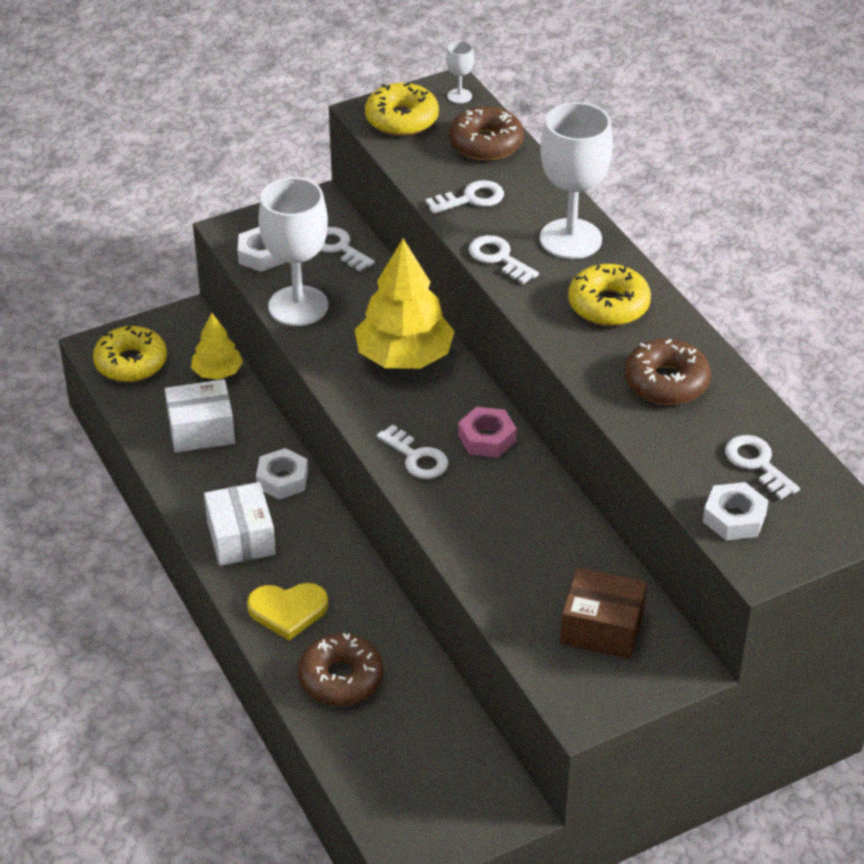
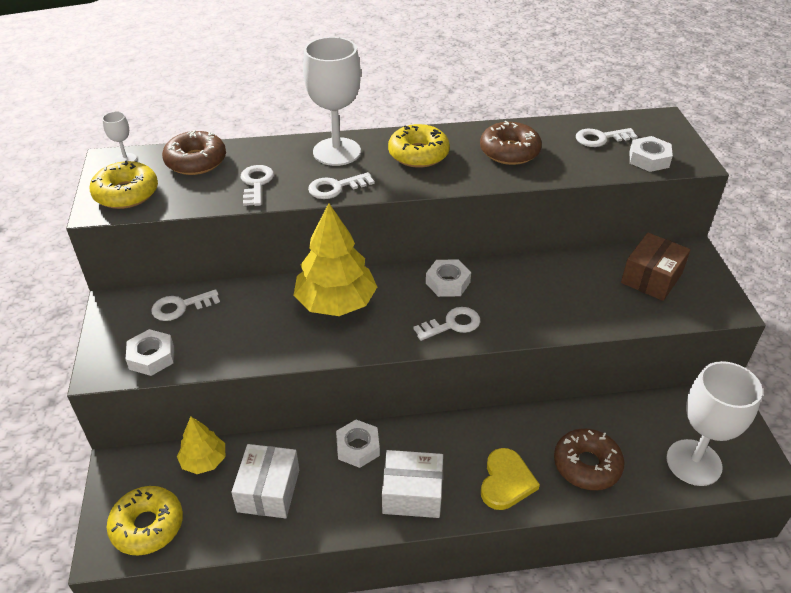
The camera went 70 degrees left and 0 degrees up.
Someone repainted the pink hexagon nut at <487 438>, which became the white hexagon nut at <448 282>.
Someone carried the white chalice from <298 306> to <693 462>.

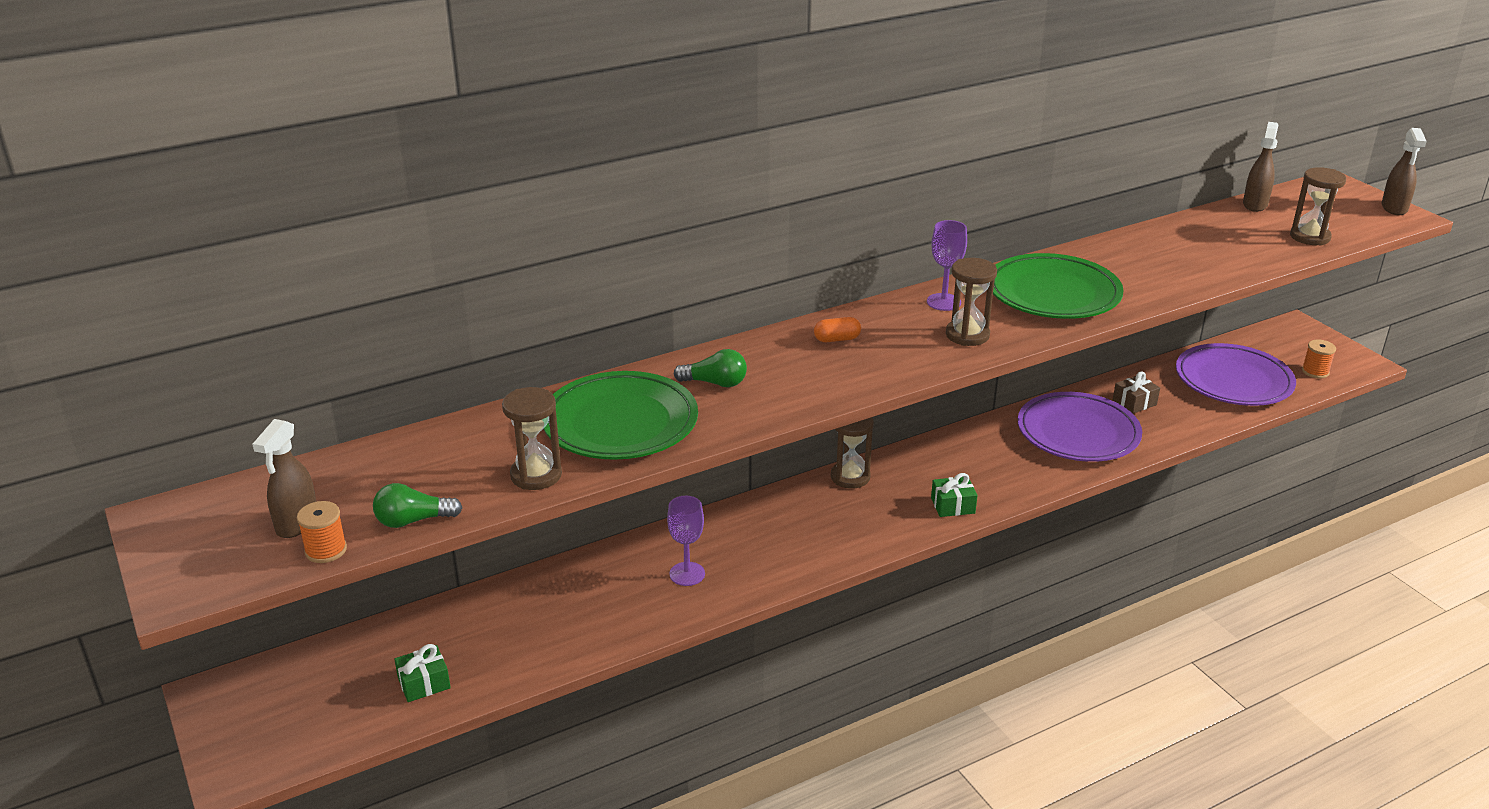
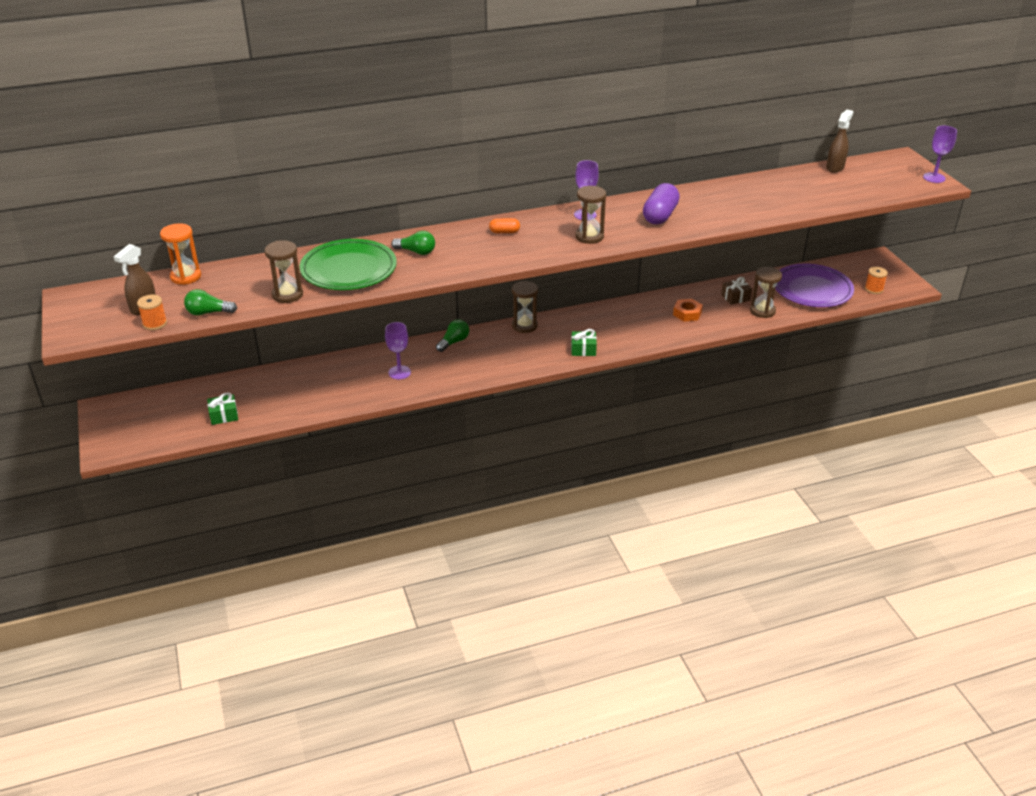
The camera went 10 degrees right and 5 degrees up.
Someone put down the orange hourglass at <186 277>.
Someone put down the green lightbulb at <454 342>.
Someone swapped the green flat dish at <1053 294> for the purple pill shape at <660 216>.
Someone swapped the purple flat dish at <1078 433> for the orange hexagon nut at <687 313>.
Someone carried the russet hourglass from <1310 237> to <762 311>.
Someone swapped the russet spray cleaner at <1394 208> for the purple chalice at <934 178>.

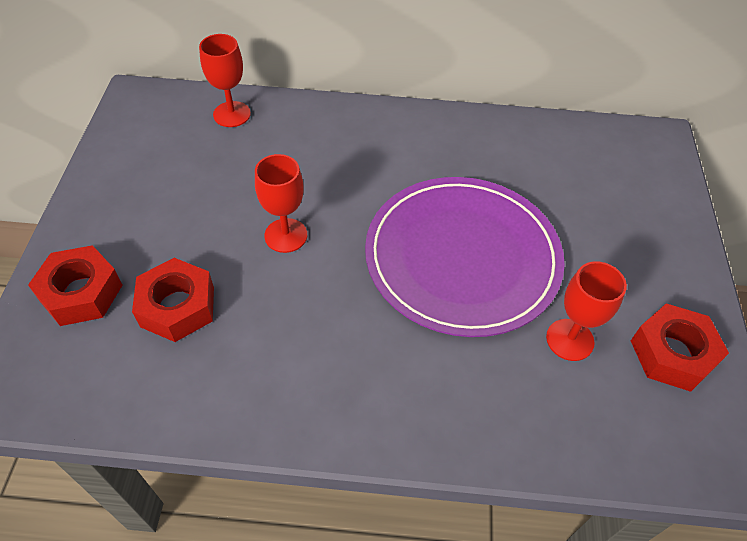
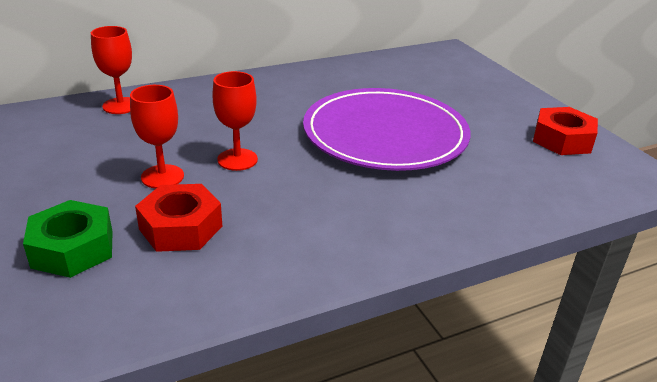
The camera went 30 degrees left and 20 degrees down.
Someone repainted the crimson hexagon nut at <81 293>, which became the green hexagon nut at <72 249>.
Someone carried the crimson chalice from <570 340> to <162 176>.

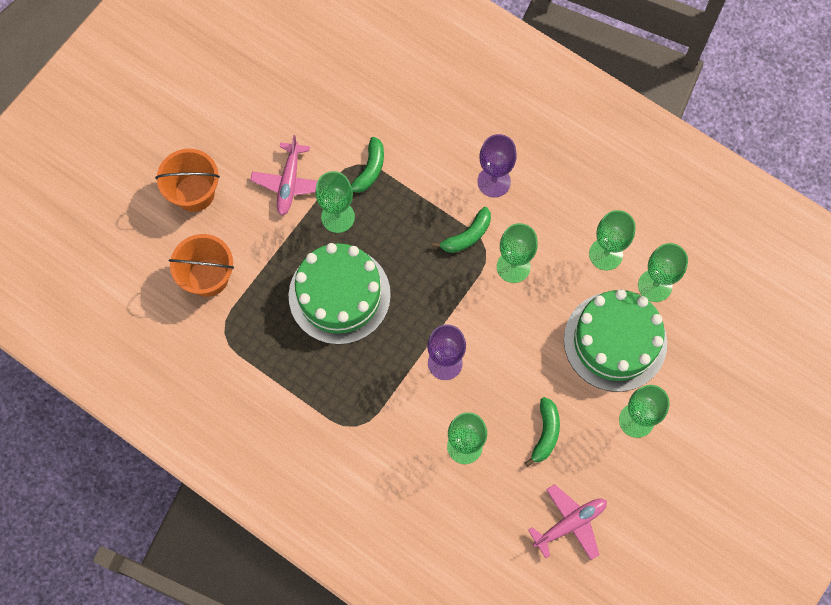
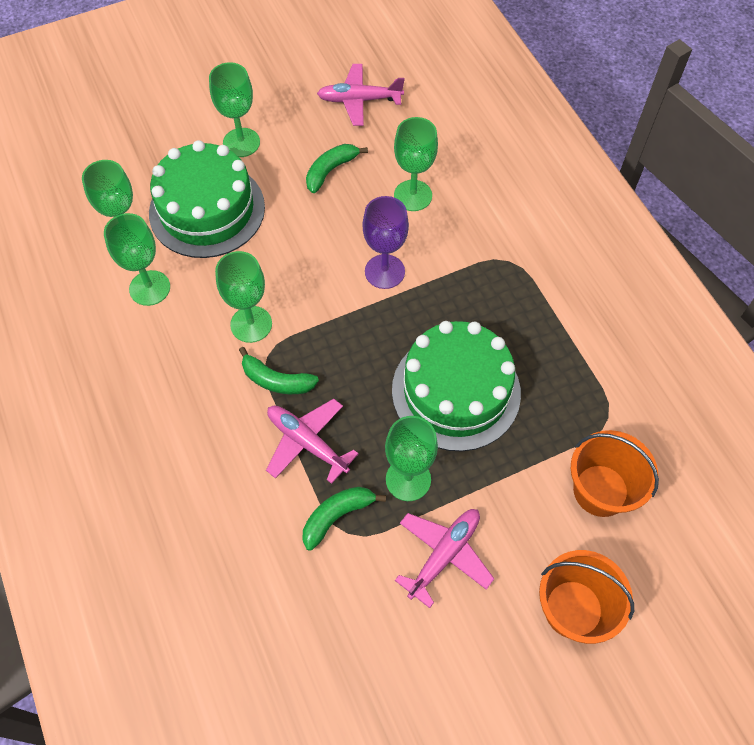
The camera went 150 degrees left and 10 degrees down.
Someone rotated the green toy banana at <467 236> by 150 degrees counterclockwise.
Someone put down the pink aeroplane at <307 442>.
Someone took away the purple chalice at <494 181>.

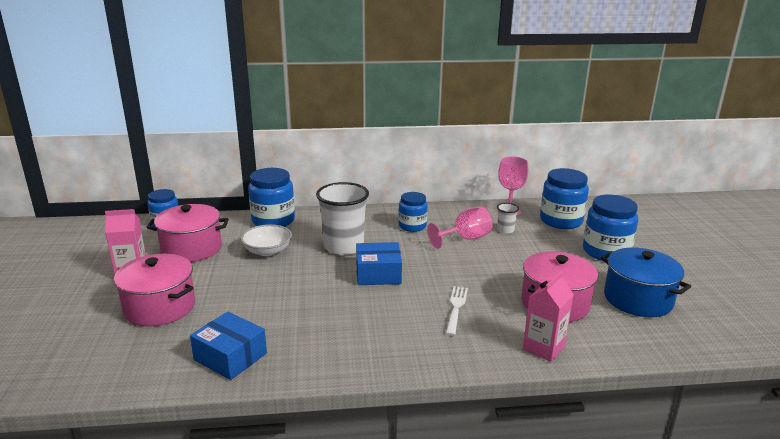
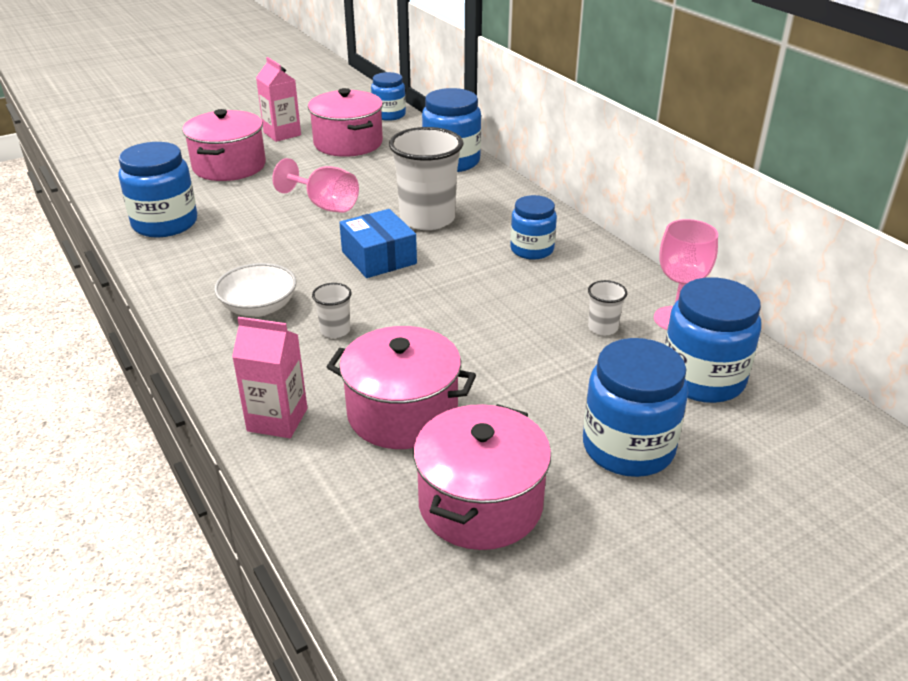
The camera went 65 degrees right and 10 degrees up.
Someone swapped the royal blue package at <230 356> for the royal blue preserve jar at <165 223>.
Someone carried the white deep dish from <267 251> to <259 307>.
Someone carried the pink chalice from <465 239> to <325 205>.
Someone swapped the white table fork at <456 308> for the white cup at <335 330>.
Someone repainted the royal blue cooking pot at <638 299>, which became the pink cooking pot at <480 503>.

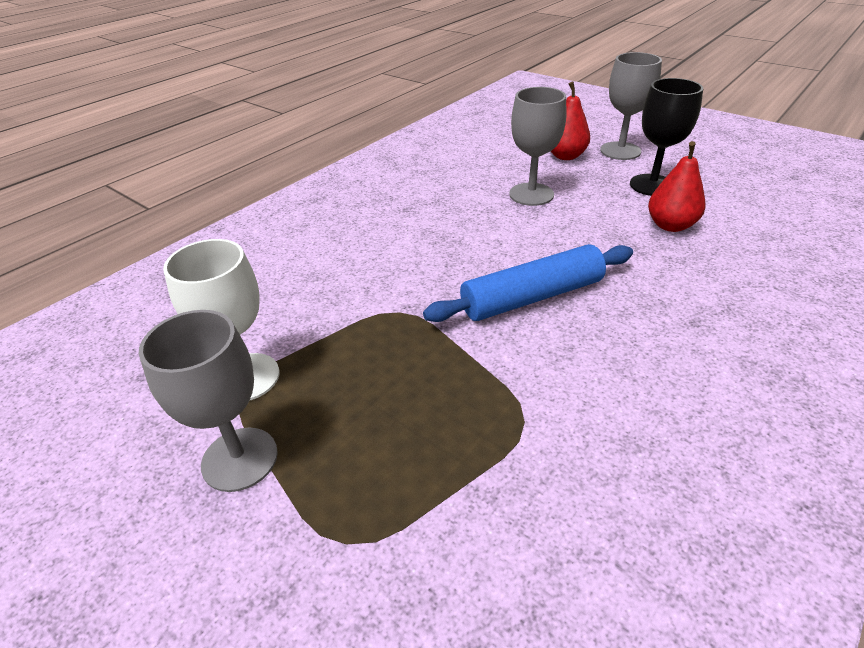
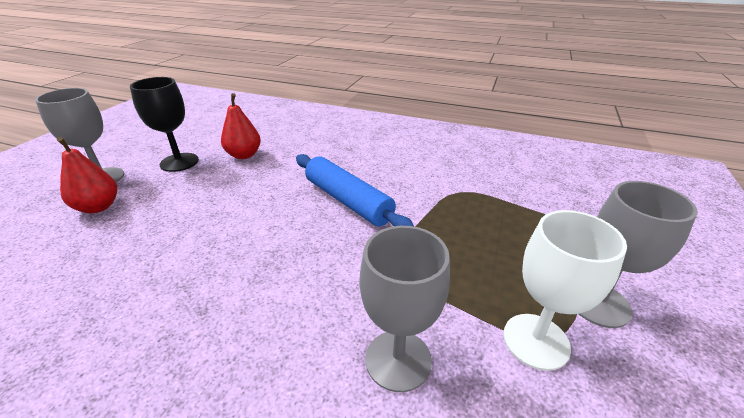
The camera went 110 degrees left and 5 degrees down.
Someone carried the gray chalice from <531 194> to <398 360>.

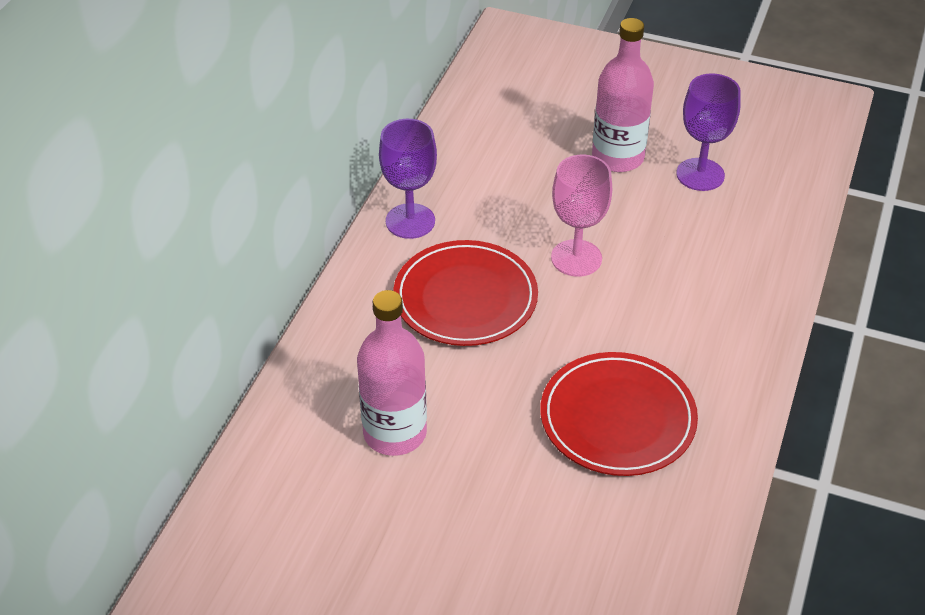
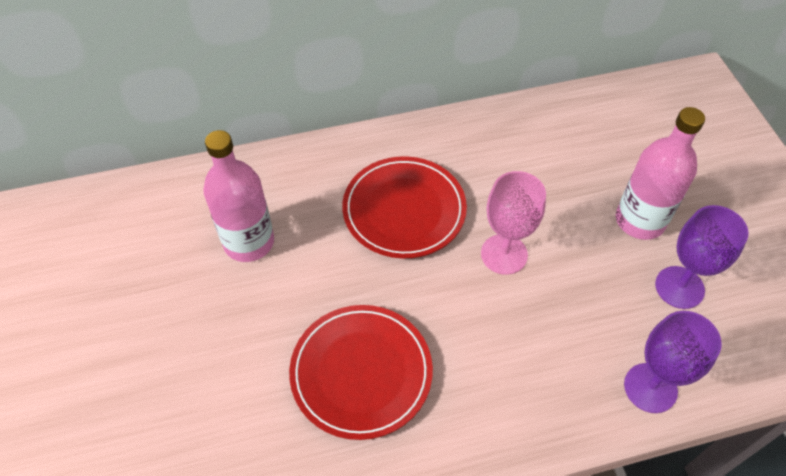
The camera went 55 degrees right and 10 degrees up.
Someone carried the purple chalice from <410 221> to <650 388>.

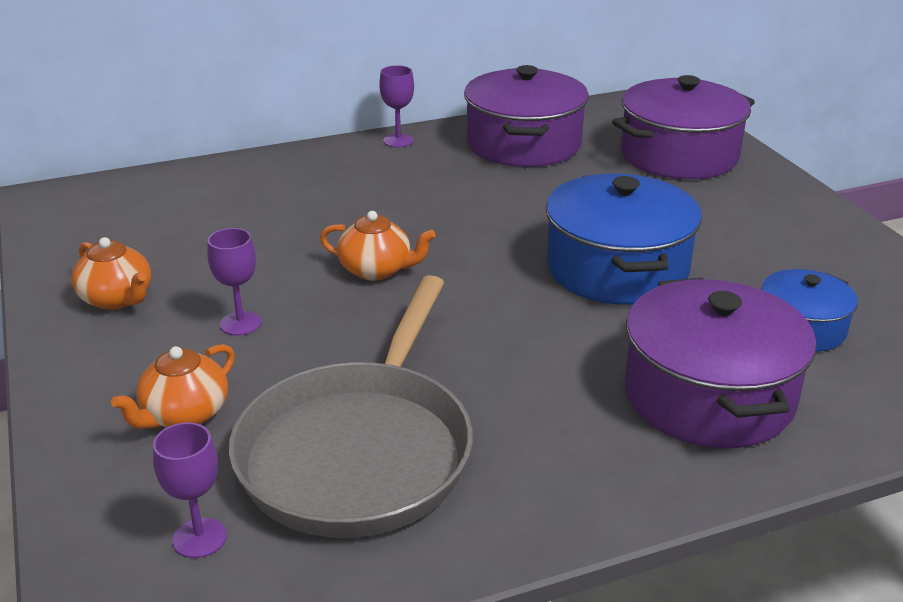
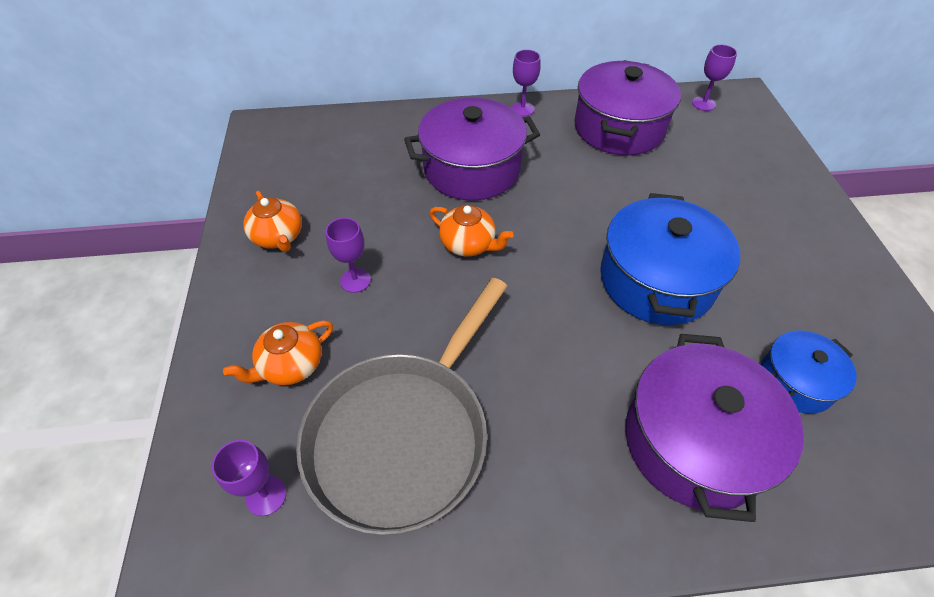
The camera went 15 degrees right and 20 degrees up.
Someone carried the purple cooking pot from <679 155> to <472 169>.
Someone put down the purple chalice at <703 104>.

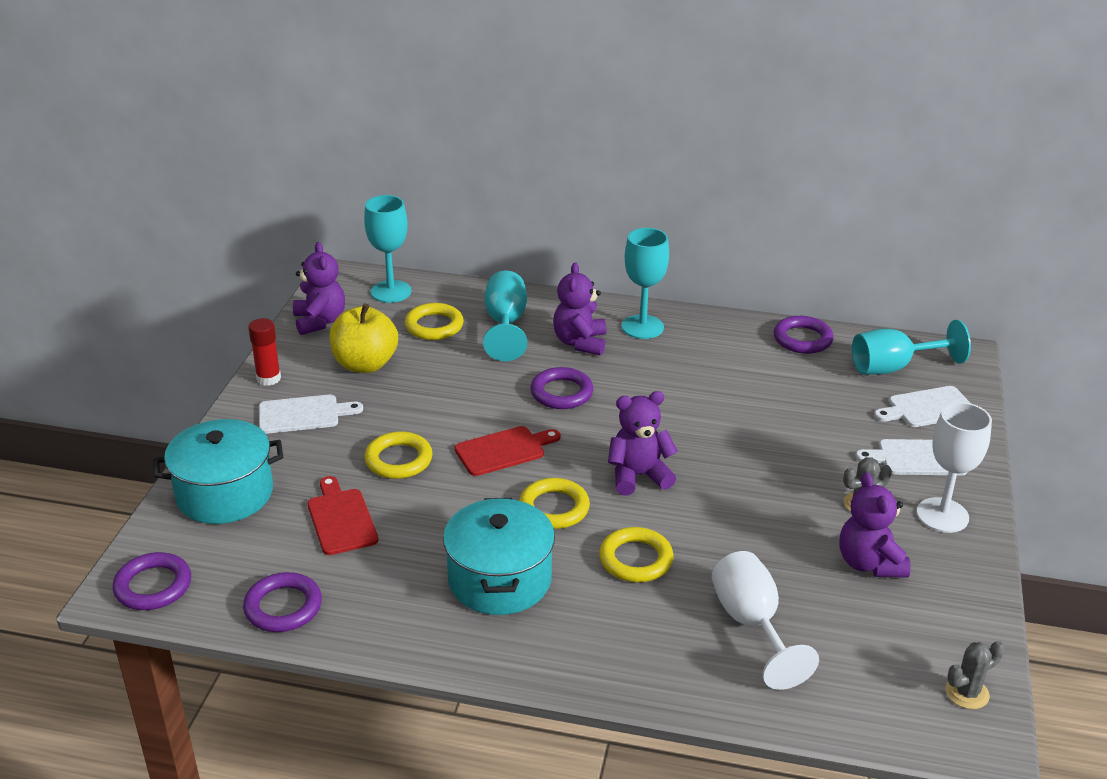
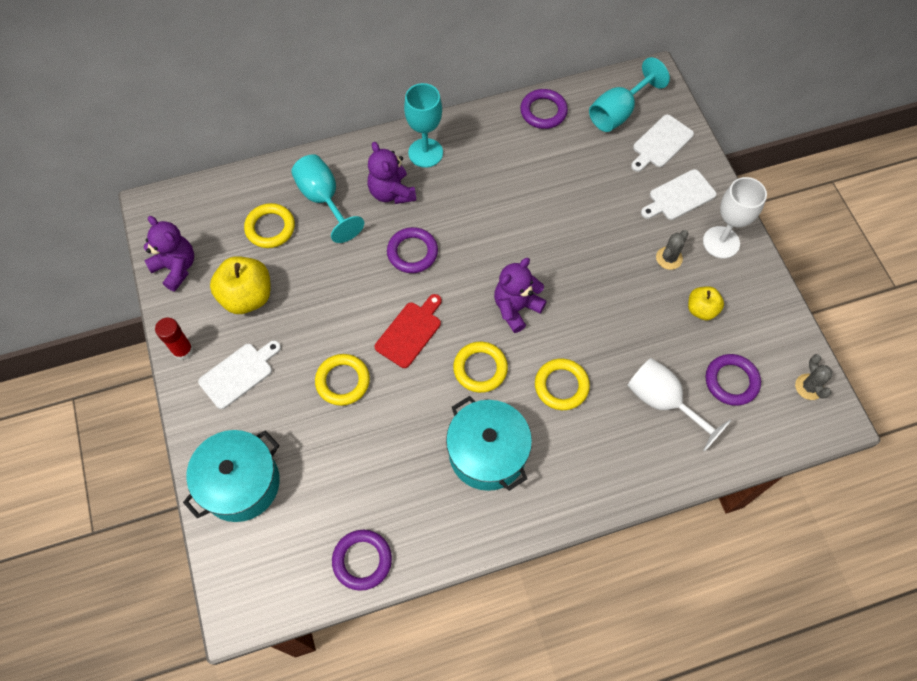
The camera went 30 degrees left and 30 degrees up.
Someone swapped the purple teddy bear at <869 563> for the yellow apple at <701 309>.
Someone carried the purple ring from <153 586> to <731 381>.
Someone rotated the gray saguaro cactus at <967 693> by 45 degrees counterclockwise.
Someone took away the crimson cutting board at <341 519>.
Someone took away the teal chalice at <391 292>.

